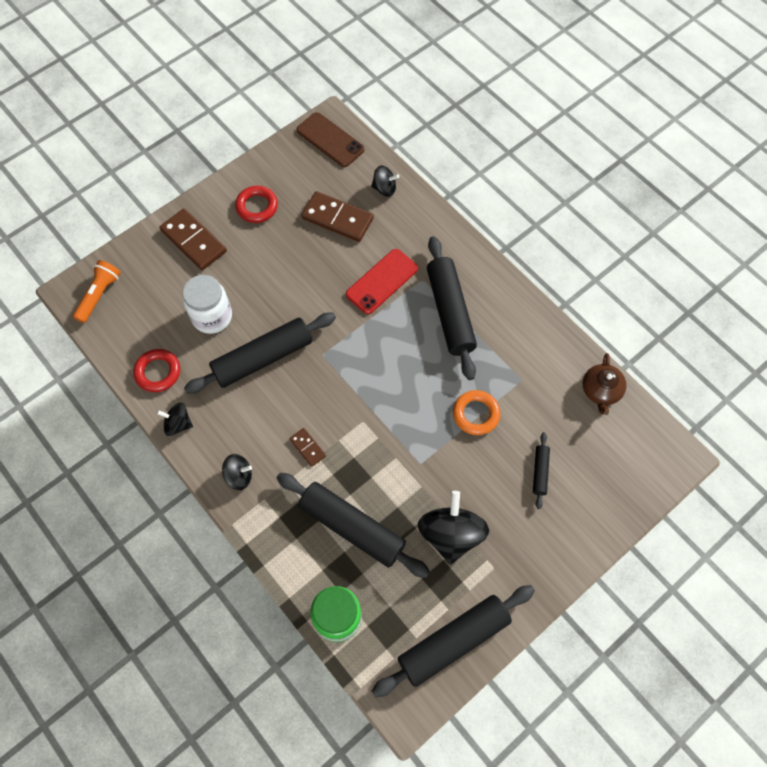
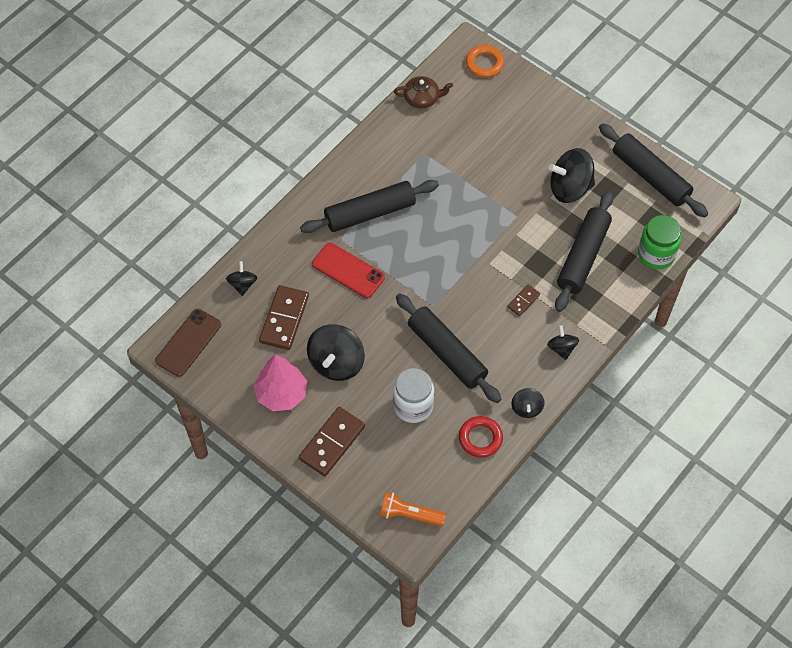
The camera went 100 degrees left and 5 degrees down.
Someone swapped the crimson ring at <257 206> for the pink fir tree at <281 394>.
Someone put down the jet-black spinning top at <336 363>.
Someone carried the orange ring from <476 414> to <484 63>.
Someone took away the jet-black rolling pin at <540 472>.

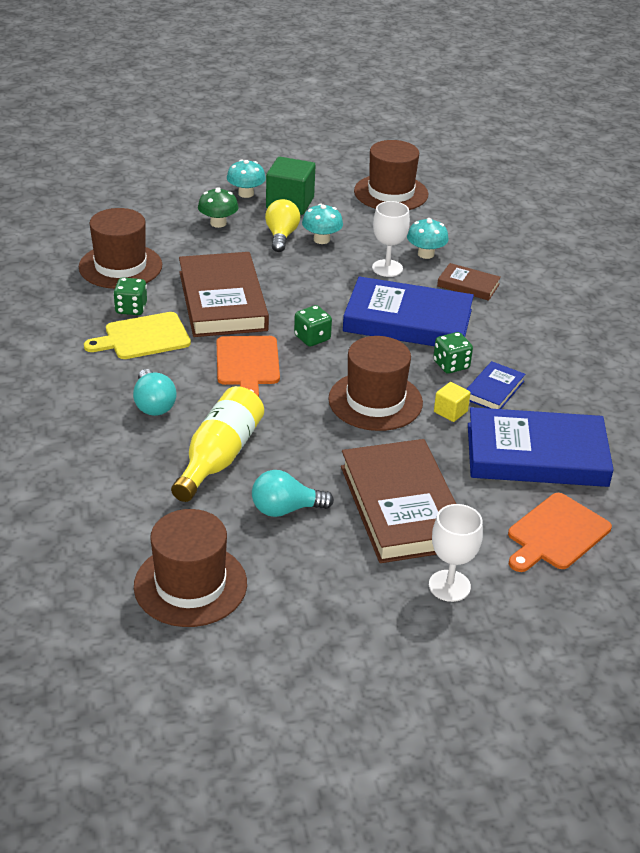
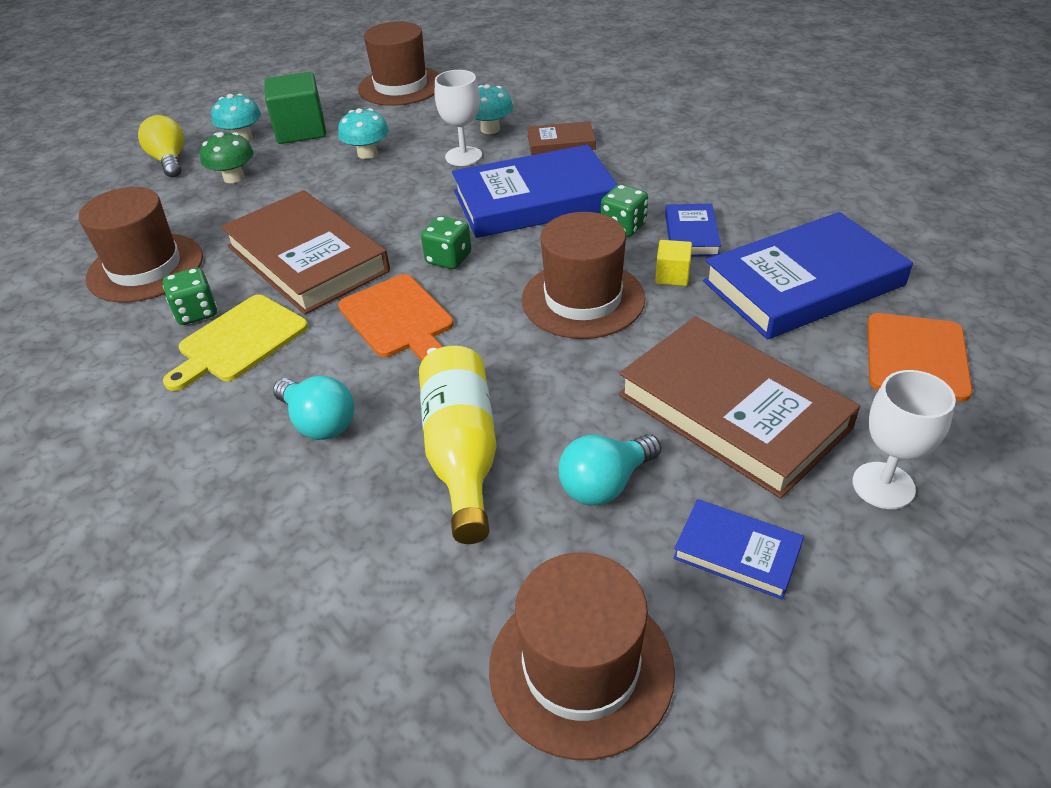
The camera went 25 degrees left and 5 degrees up.
Someone carried the yellow lightbulb from <281 236> to <170 161>.
Someone put down the royal blue book at <737 552>.

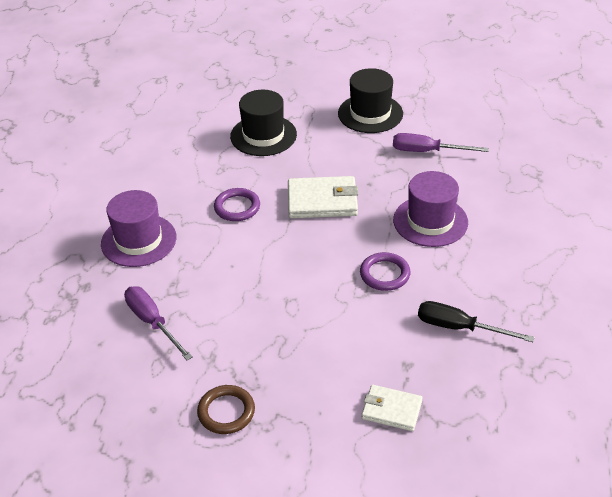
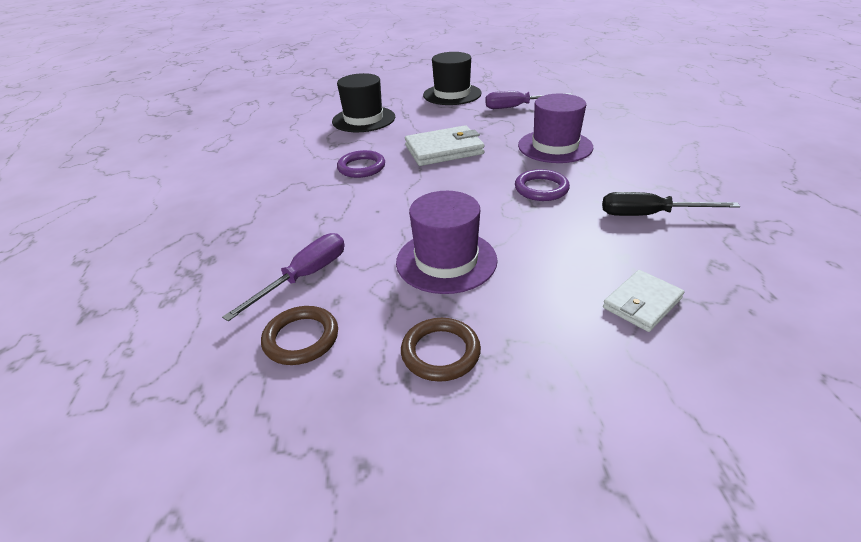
The camera went 15 degrees left and 5 degrees down.
Someone rotated the purple flat screwdriver at <152 322> by 90 degrees clockwise.
Someone put down the russet ring at <301 338>.
Someone carried the purple top hat from <138 240> to <446 261>.
Someone rotated the white billfold at <391 410> by 45 degrees counterclockwise.

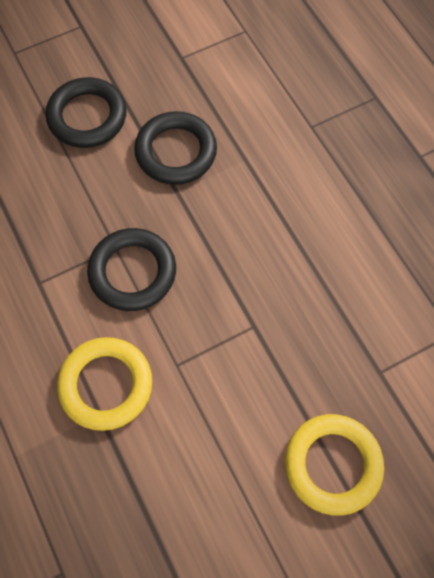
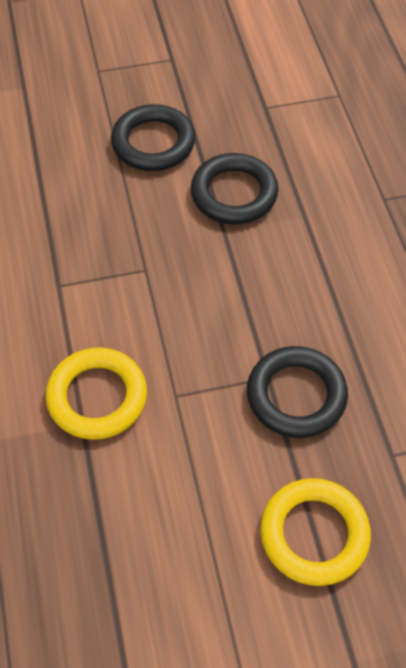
The camera went 15 degrees right and 10 degrees down.
Someone carried the jet-black ring from <132 272> to <296 395>.

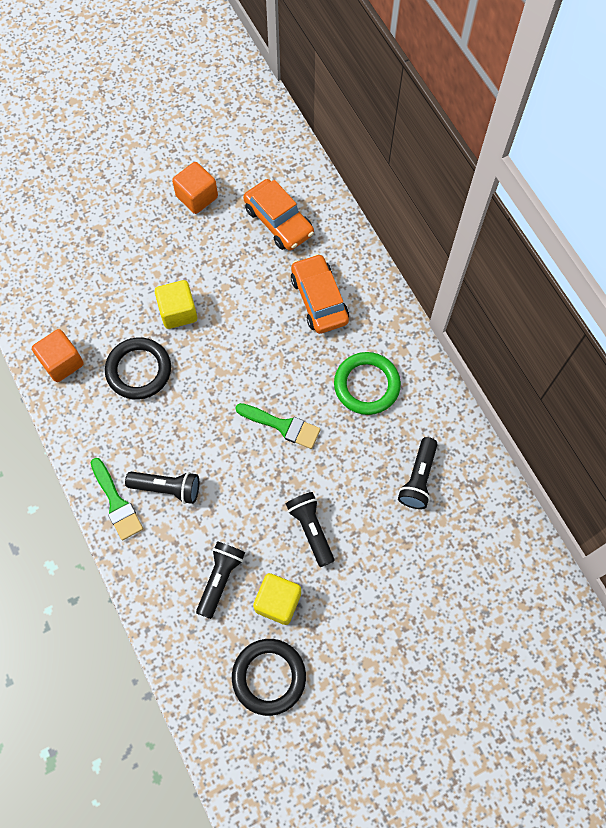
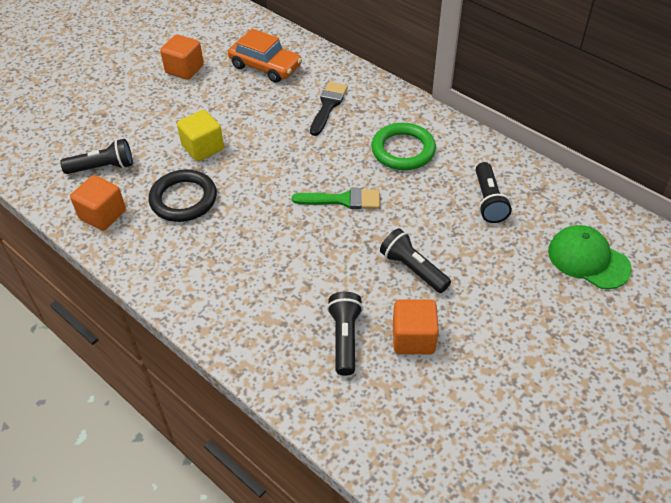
The camera went 20 degrees left and 20 degrees down.
Someone carried the jet-black pocket torch from <167 488> to <103 167>.
Someone swapped the orange automobile at <319 299> for the jet-black paint brush at <328 106>.
Someone repainted the yellow solid cube at <278 602>, which became the orange solid cube at <413 338>.
Someone put down the green peaked cap at <588 259>.
Someone took away the green paint brush at <116 503>.
Someone took away the jet-black ring at <269 677>.

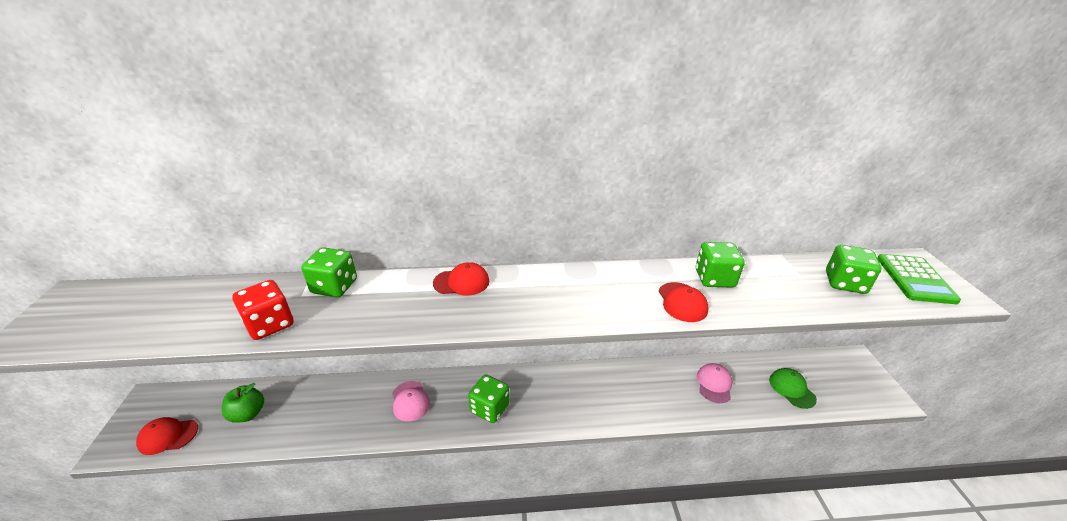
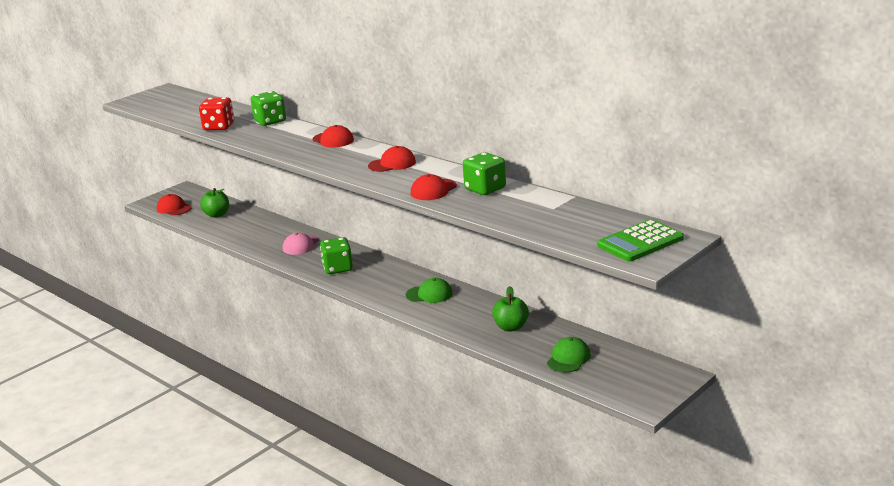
The camera went 50 degrees right and 10 degrees down.
Someone put down the crimson peaked cap at <392 164>.
Someone put down the green peaked cap at <429 294>.
Someone swapped the pink peaked cap at <714 384> for the green apple at <511 327>.
Someone took away the green die at <844 283>.

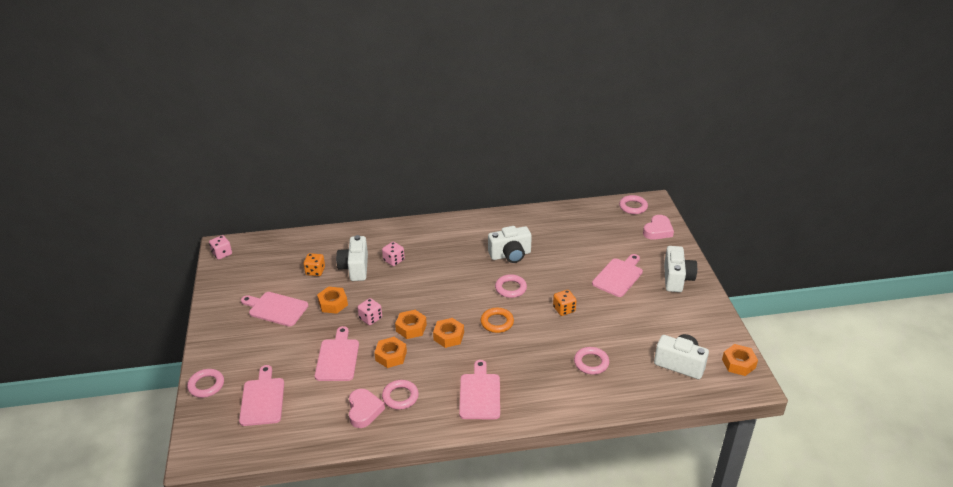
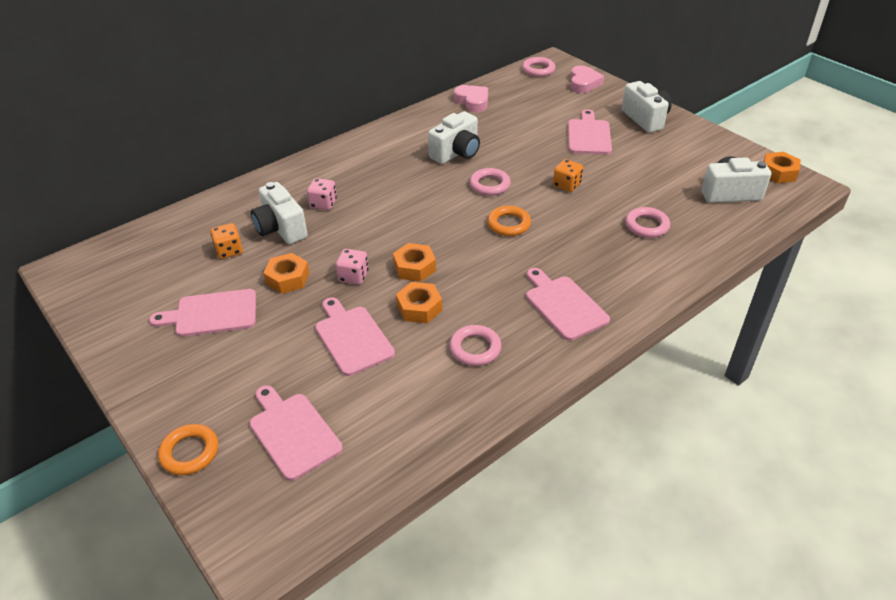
The camera went 30 degrees left and 5 degrees up.
Someone repainted the pink ring at <206 385>, which became the orange ring at <190 452>.
Someone carried the pink heart from <364 410> to <472 101>.
Someone took away the pink die at <222 254>.
Someone took away the orange hexagon nut at <448 336>.

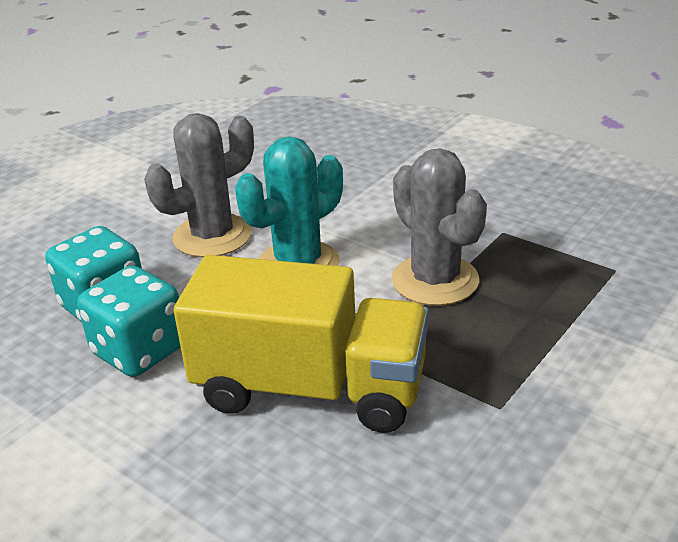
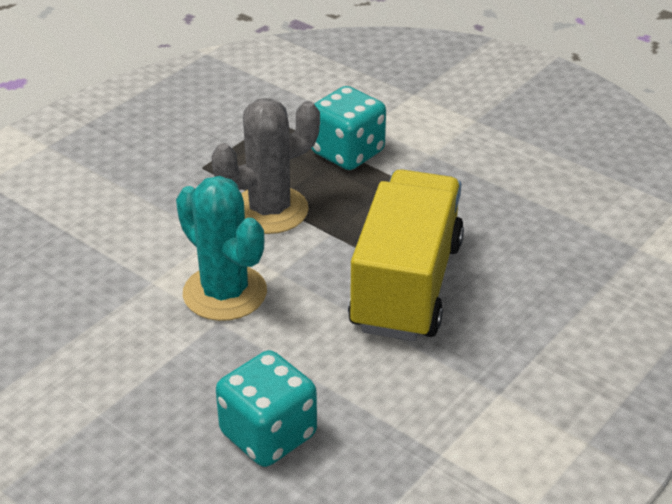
The camera went 90 degrees left and 5 degrees up.
Someone carried the teal die from <139 351> to <347 152>.
Someone took away the gray saguaro cactus at <212 236>.

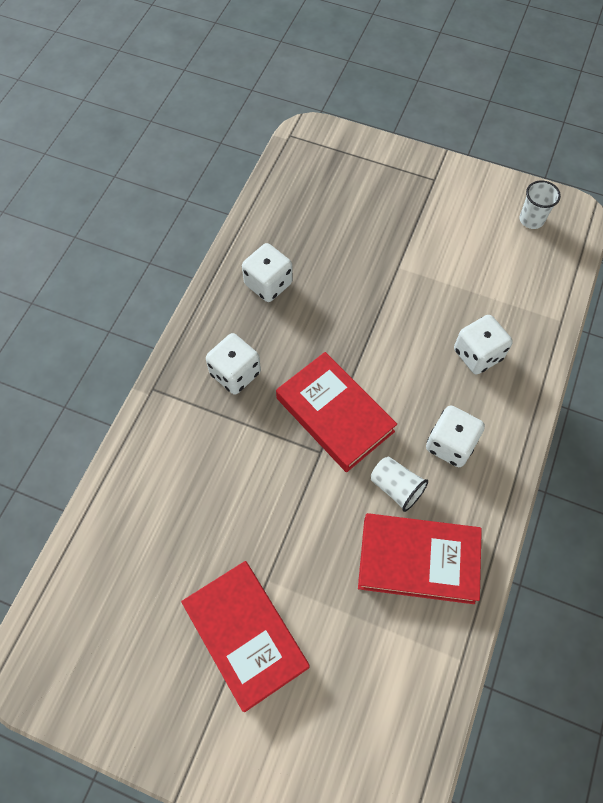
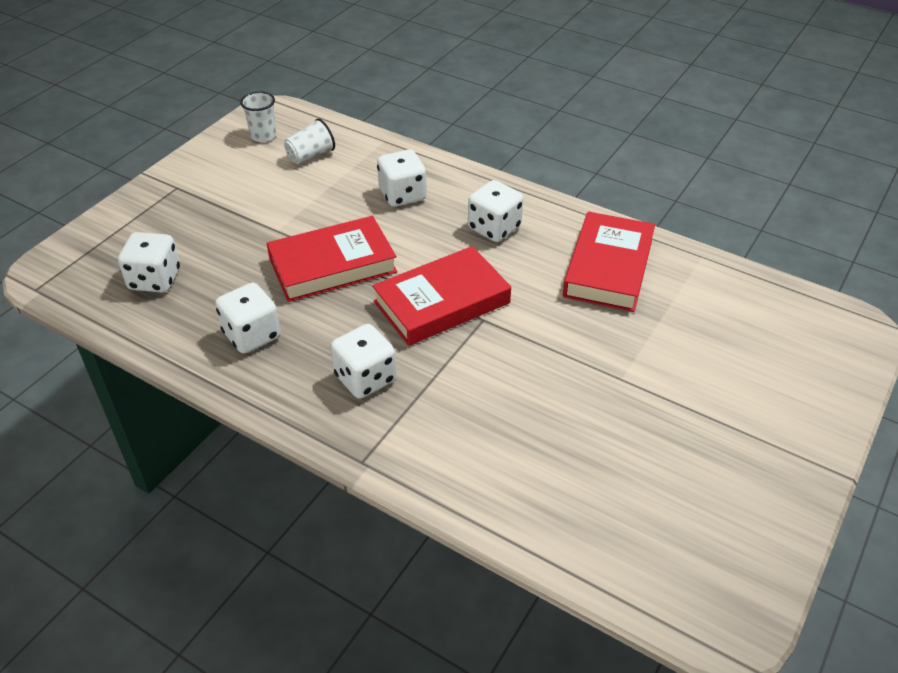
The camera went 80 degrees left and 20 degrees down.
Someone put down the white die at <155 279>.
Someone carried the crimson book from <245 635> to <332 265>.
Someone carried the white cup from <396 487> to <310 155>.

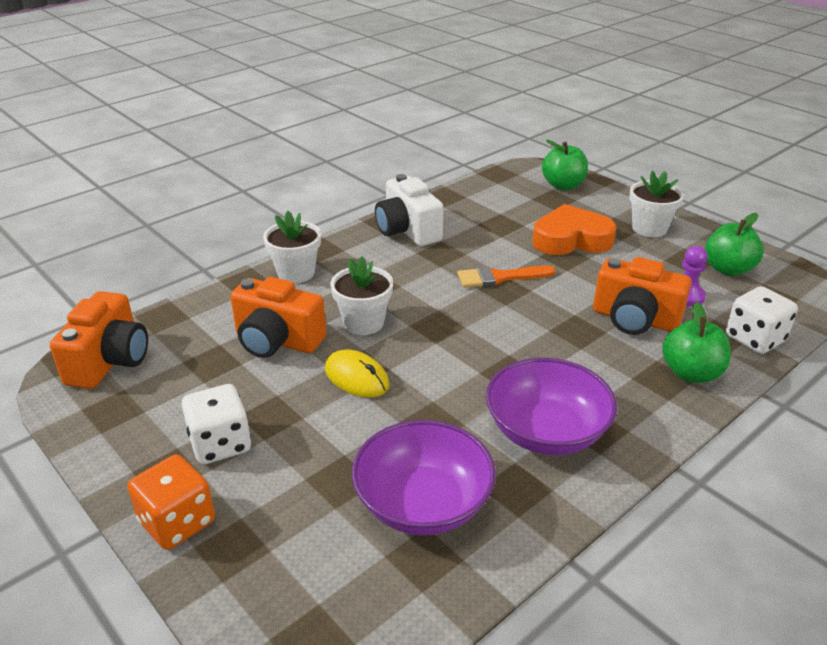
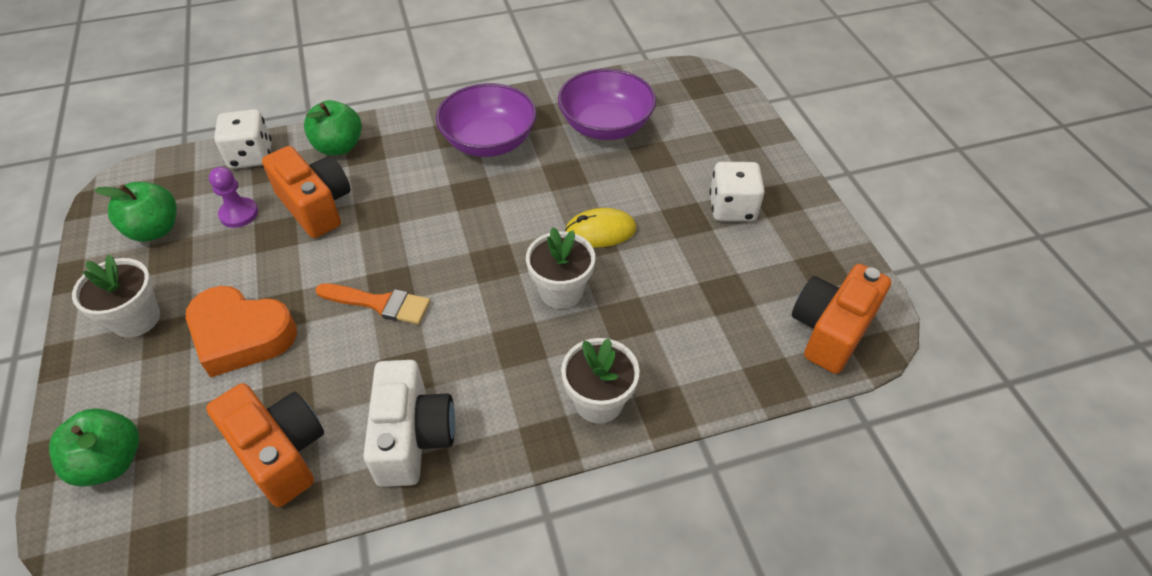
The camera went 155 degrees left and 15 degrees up.
Someone carried the orange photo camera from <277 341> to <280 453>.
Someone rotated the yellow mouse at <356 377> by 75 degrees counterclockwise.
Someone took away the orange die at <177 522>.

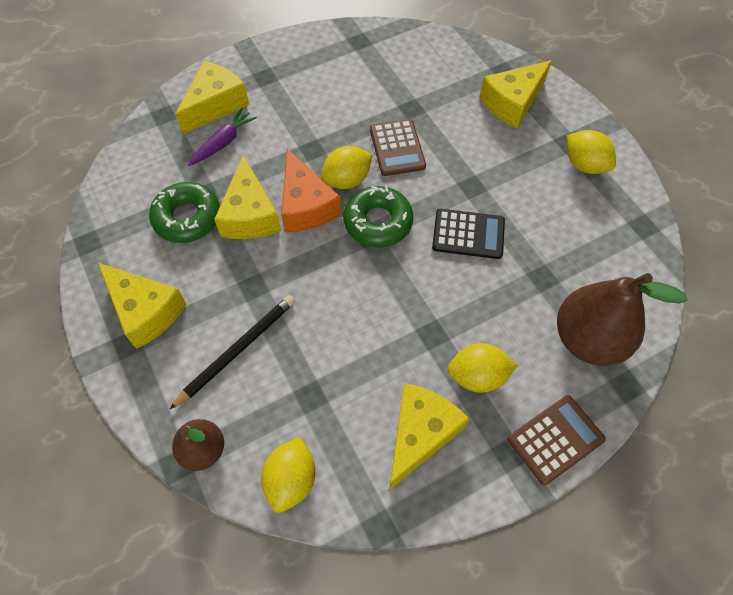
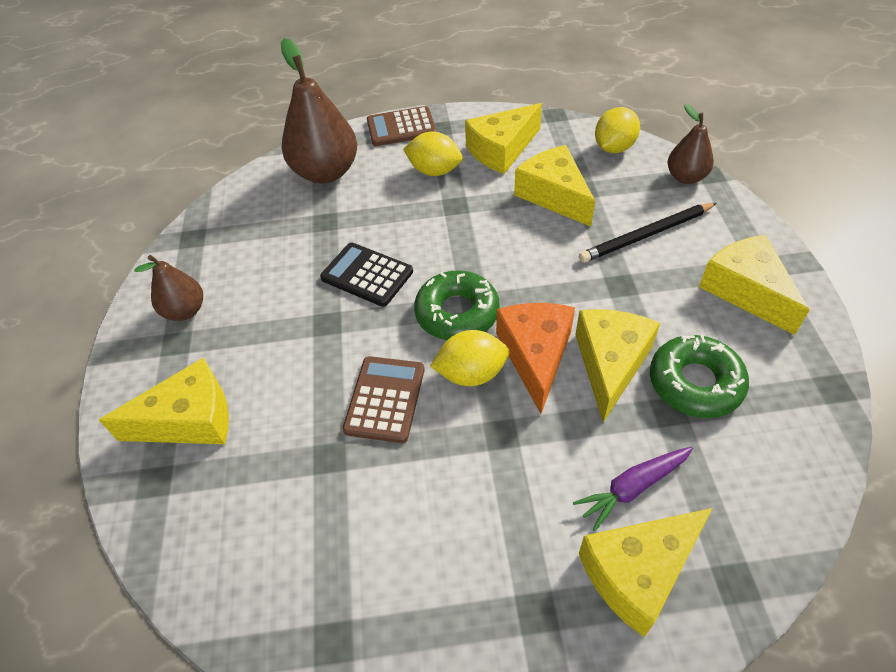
The camera went 155 degrees left and 10 degrees down.
Someone swapped the yellow toy lemon at <584 165> for the russet toy pear at <185 311>.
Someone put down the yellow piece of cheese at <554 195>.

